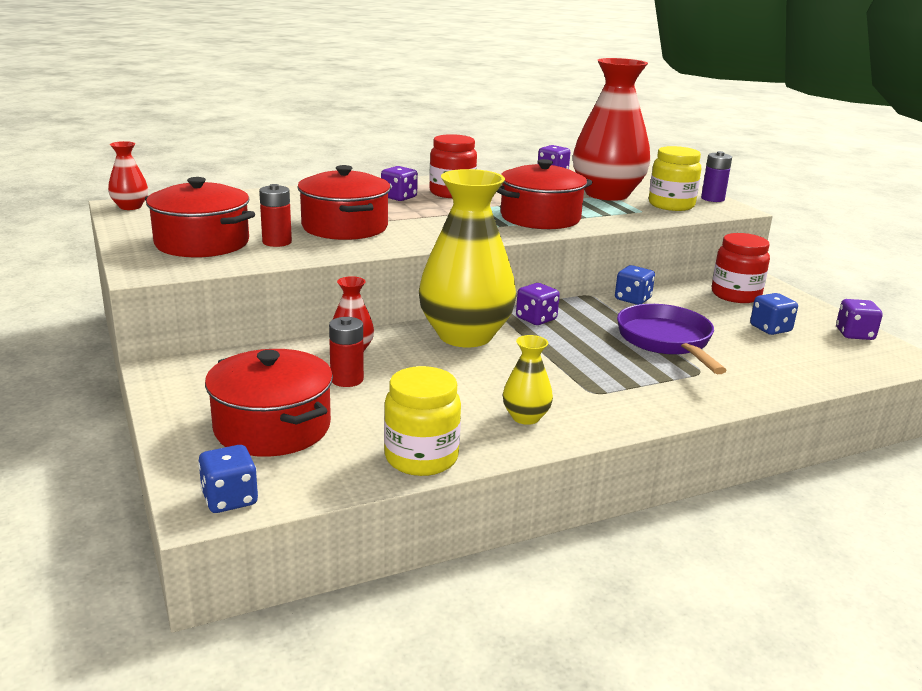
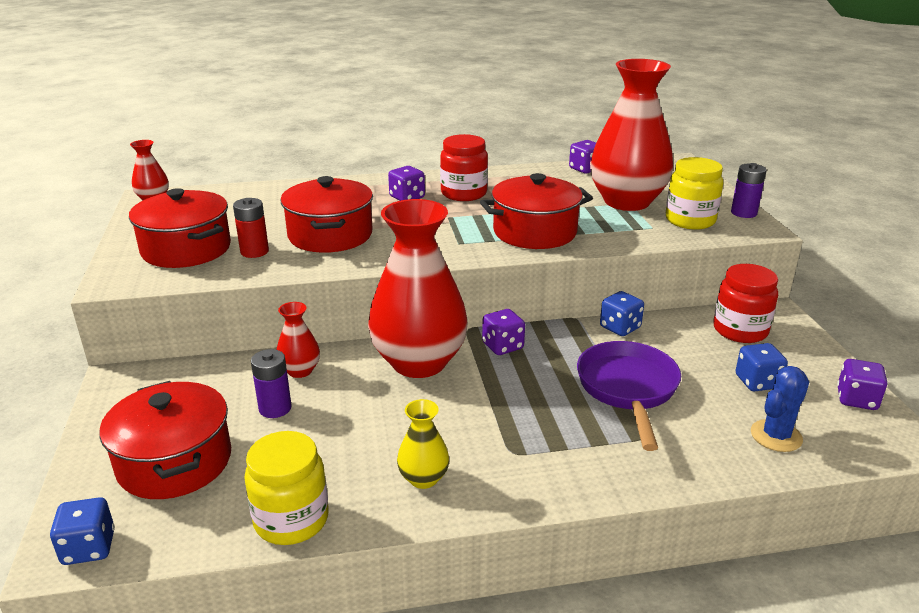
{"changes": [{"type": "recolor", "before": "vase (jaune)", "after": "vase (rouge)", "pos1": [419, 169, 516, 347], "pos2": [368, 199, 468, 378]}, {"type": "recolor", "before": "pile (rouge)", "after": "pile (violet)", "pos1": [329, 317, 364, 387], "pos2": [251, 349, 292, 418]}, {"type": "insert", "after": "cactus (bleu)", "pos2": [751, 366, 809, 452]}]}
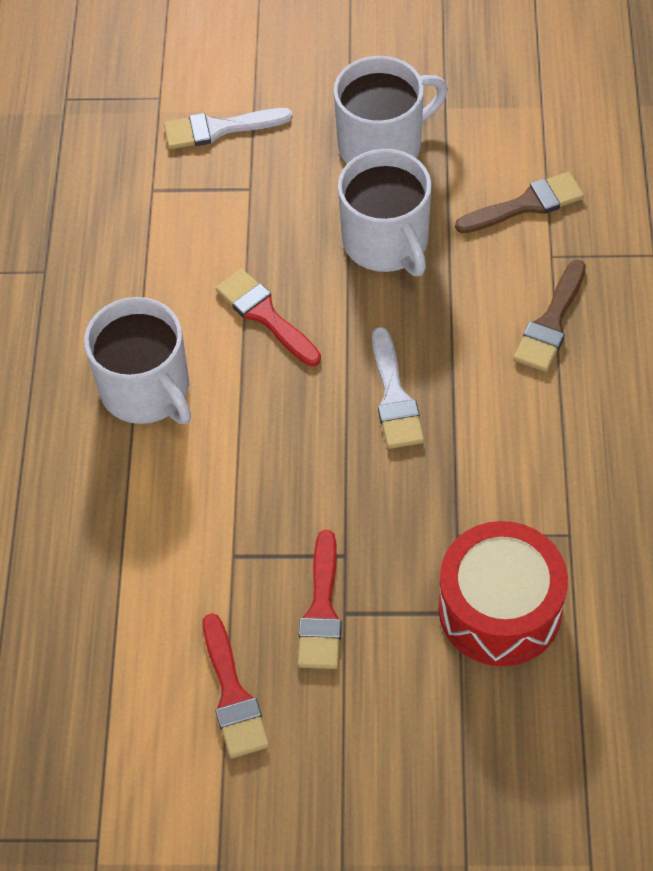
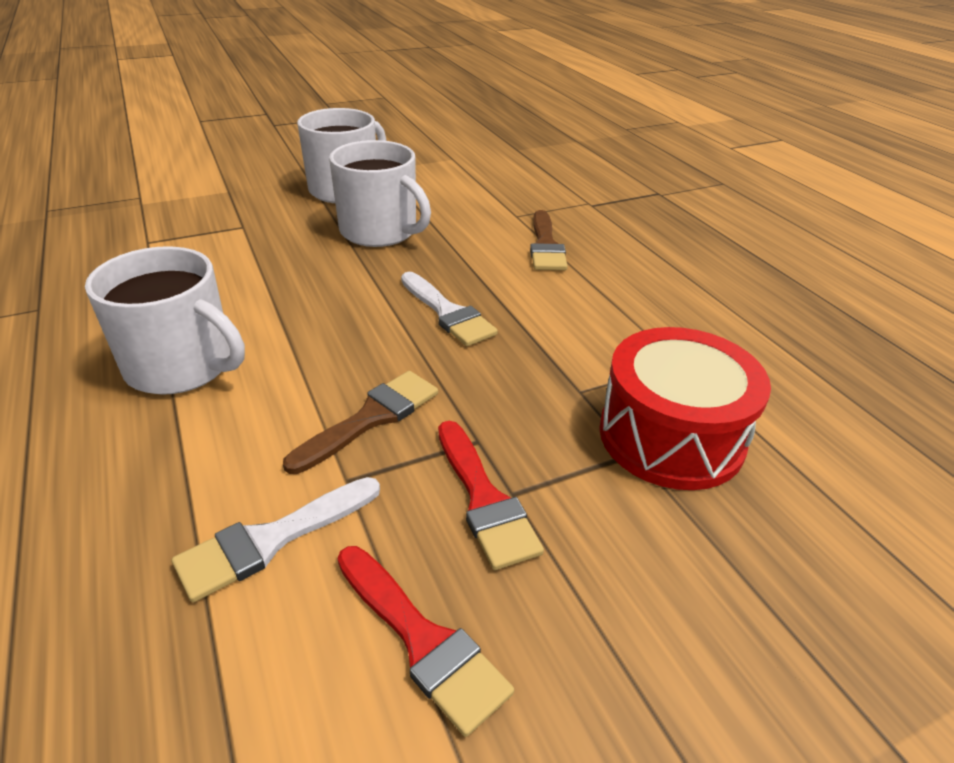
{"changes": [{"type": "move", "before": "pinceau (blanc)", "pos1": [164, 108, 293, 149], "pos2": [172, 477, 380, 602]}, {"type": "move", "before": "pinceau (marron)", "pos1": [455, 172, 584, 234], "pos2": [283, 371, 438, 474]}, {"type": "delete", "before": "pinceau (rouge)", "pos1": [216, 269, 321, 366]}]}
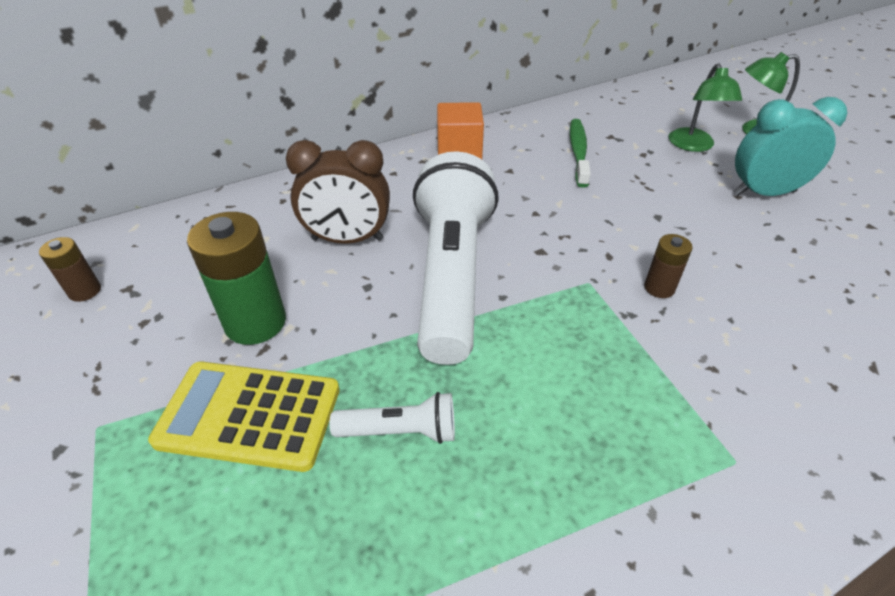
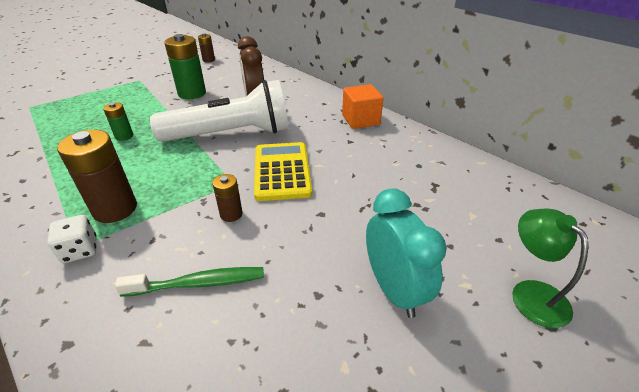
{"changes": [{"type": "delete", "before": "lampe (vert)", "pos1": [668, 63, 742, 152]}, {"type": "move", "before": "brosse à dents (vert)", "pos1": [570, 119, 591, 188], "pos2": [115, 267, 264, 297]}, {"type": "move", "before": "calculatrice (jaune)", "pos1": [148, 361, 340, 472], "pos2": [254, 142, 312, 201]}, {"type": "replace", "before": "lampe de poche (blanc)", "after": "pile (vert)", "pos1": [329, 392, 455, 444], "pos2": [103, 102, 133, 141]}, {"type": "insert", "after": "pile (marron)", "pos2": [57, 130, 137, 223]}, {"type": "insert", "after": "dé (blanc)", "pos2": [47, 215, 96, 264]}]}
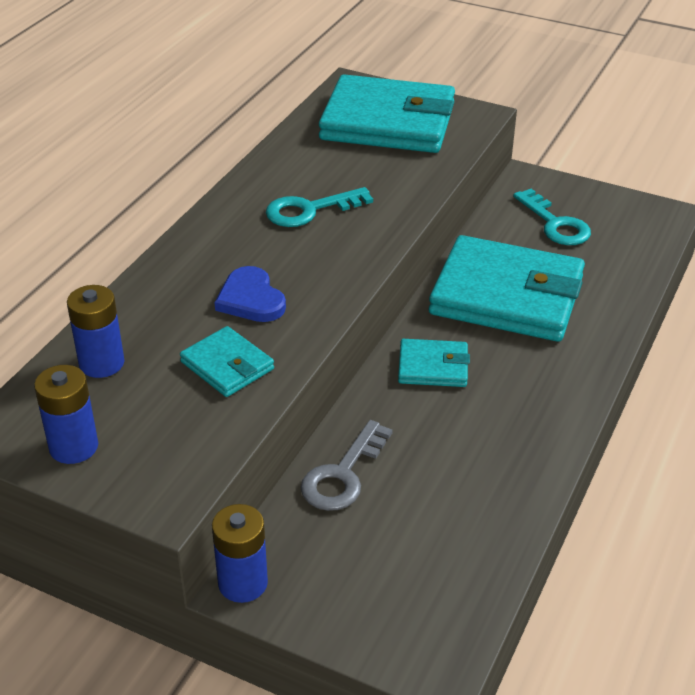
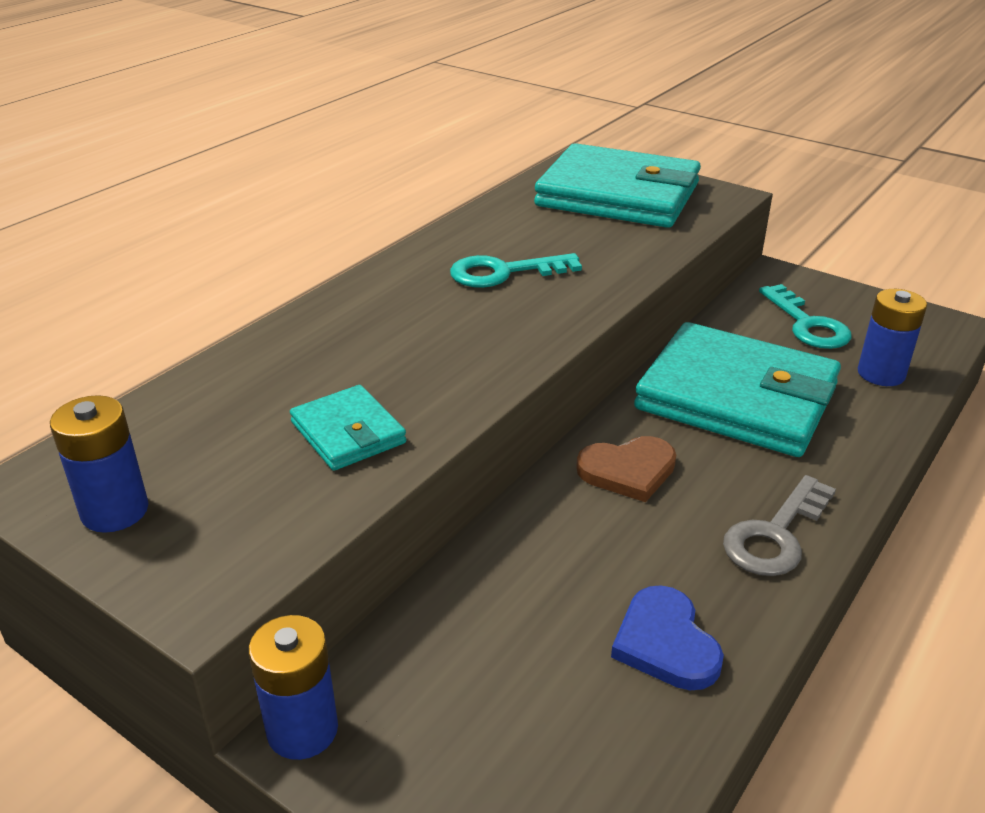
{"changes": [{"type": "move", "before": "cœur (bleu)", "pos1": [215, 266, 286, 322], "pos2": [611, 585, 724, 690]}, {"type": "move", "before": "pile (bleu)", "pos1": [67, 285, 124, 378], "pos2": [858, 289, 927, 386]}, {"type": "replace", "before": "portefeuille (turquoise)", "after": "cœur (marron)", "pos1": [398, 339, 470, 387], "pos2": [576, 436, 676, 502]}, {"type": "move", "before": "clé (gris)", "pos1": [301, 420, 393, 511], "pos2": [723, 475, 836, 576]}]}
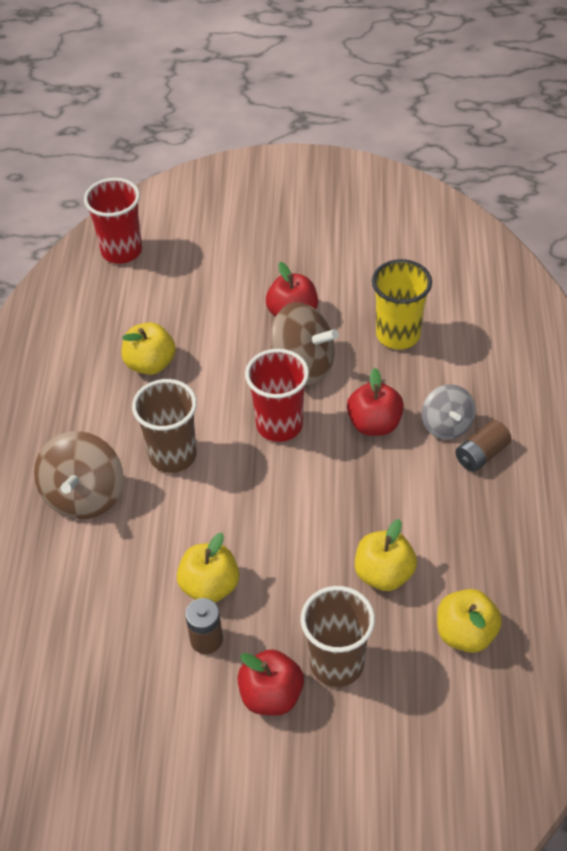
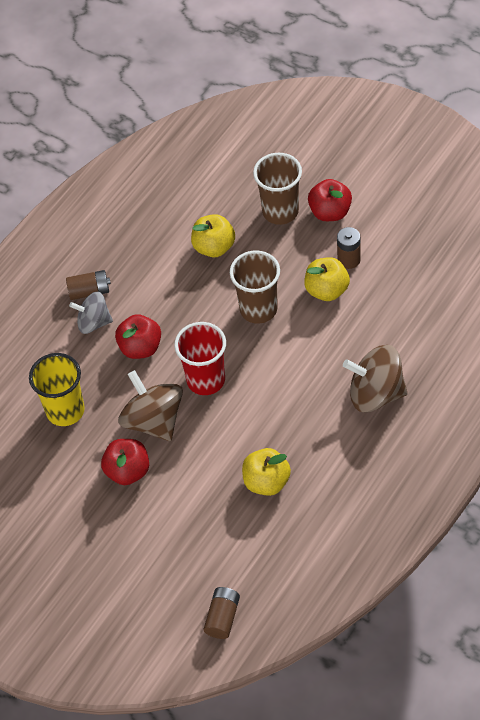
{"changes": [{"type": "replace", "before": "gobelet (rouge)", "after": "pile (marron)", "pos1": [84, 178, 142, 264], "pos2": [204, 587, 240, 639]}, {"type": "move", "before": "gobelet (marron)", "pos1": [132, 379, 197, 473], "pos2": [230, 251, 280, 324]}, {"type": "rotate", "before": "toupie (gris)", "pos1": [422, 384, 476, 440], "pos2": [69, 292, 113, 334], "turn": -105}, {"type": "rotate", "before": "toupie (marron)", "pos1": [34, 431, 124, 519], "pos2": [343, 345, 408, 412], "turn": -120}, {"type": "delete", "before": "pomme (jaune)", "pos1": [437, 589, 502, 653]}]}
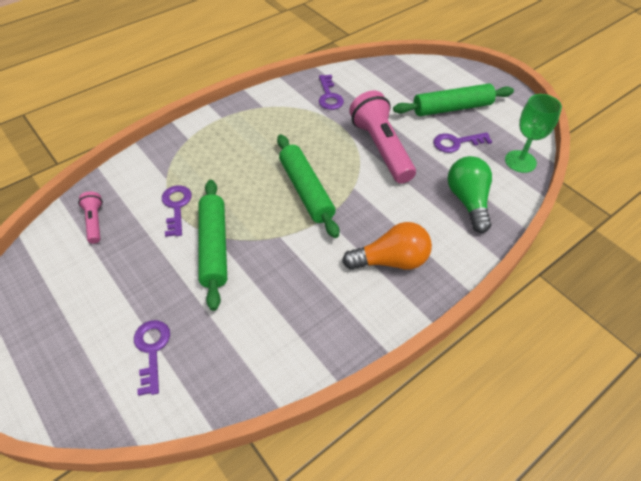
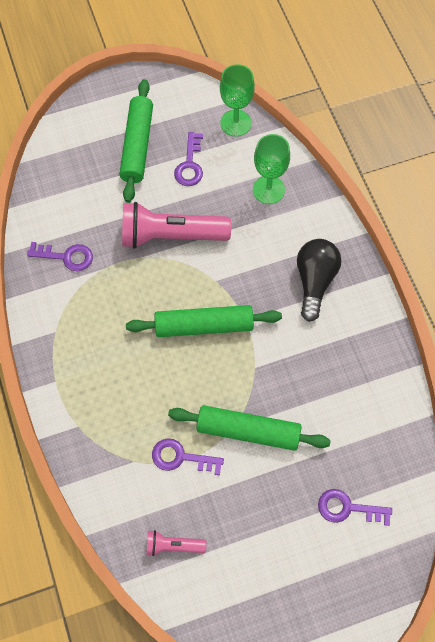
{"changes": [{"type": "replace", "before": "ampoule (vert)", "after": "verre à pied (vert)", "pos1": [447, 156, 492, 233], "pos2": [253, 134, 290, 204]}, {"type": "recolor", "before": "ampoule (orange)", "after": "ampoule (noir)", "pos1": [342, 222, 432, 270], "pos2": [297, 239, 341, 322]}]}
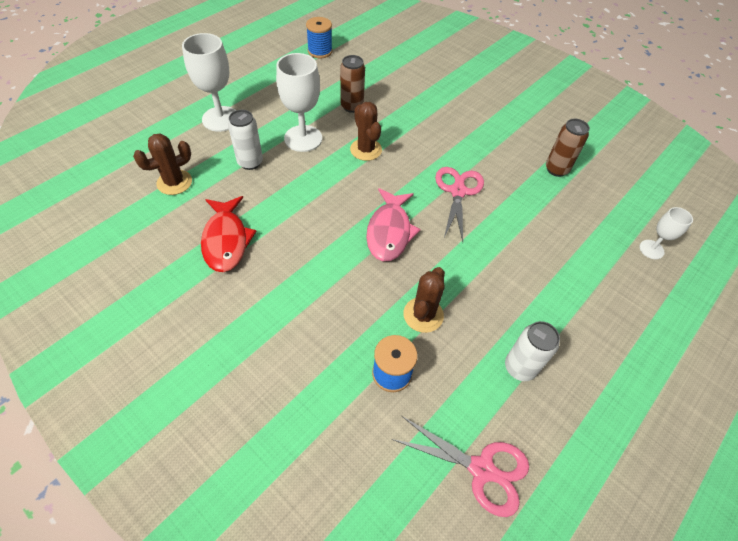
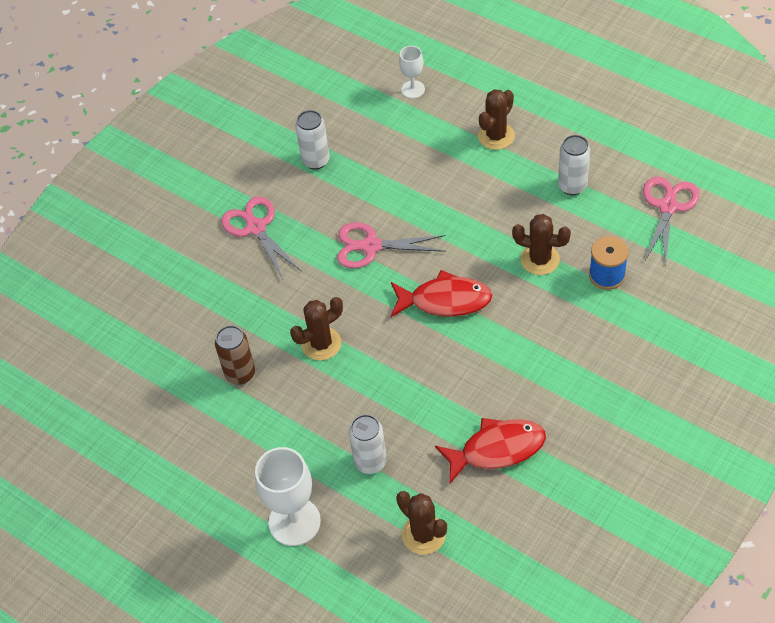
{"changes": [{"type": "delete", "before": "bobine (bleu)", "pos1": [306, 17, 333, 59]}, {"type": "delete", "before": "verre à pied (blanc)", "pos1": [276, 53, 322, 152]}, {"type": "recolor", "before": "canette (marron)", "after": "canette (blanc)", "pos1": [546, 119, 590, 177], "pos2": [295, 110, 330, 169]}, {"type": "recolor", "before": "poisson (rose)", "after": "poisson (rouge)", "pos1": [366, 188, 421, 261], "pos2": [391, 270, 492, 317]}, {"type": "insert", "after": "cactus (marron)", "pos2": [478, 89, 515, 150]}, {"type": "insert", "after": "ciseaux (rose)", "pos2": [221, 196, 301, 279]}]}
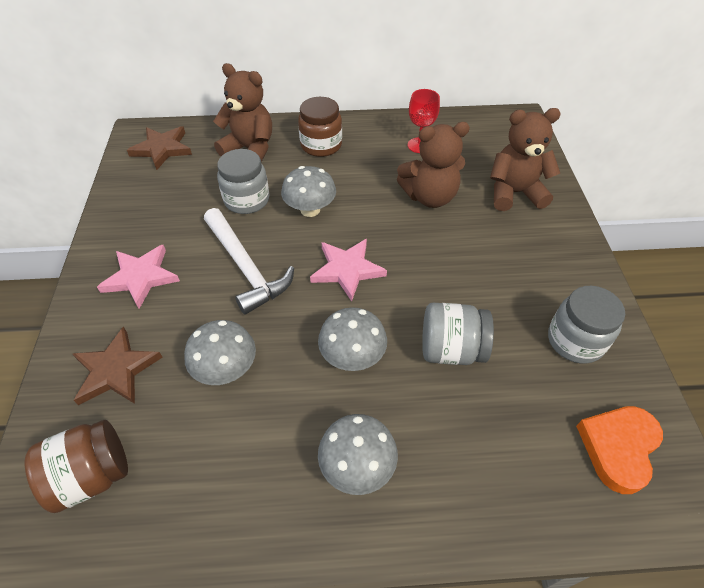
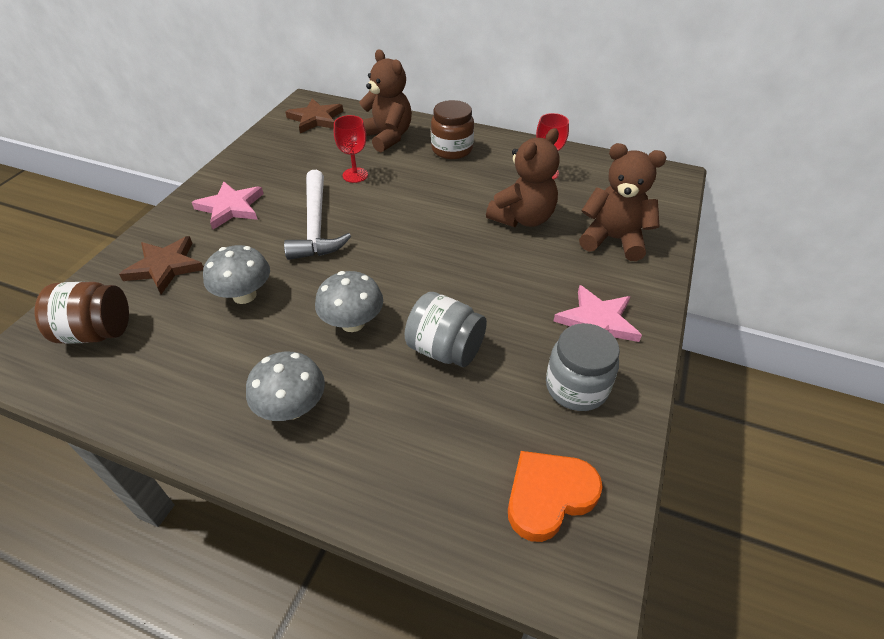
{"changes": [{"type": "rotate", "before": "ours en peluche (marron)", "pos1": [397, 122, 470, 208], "pos2": [486, 128, 560, 227], "turn": -60}, {"type": "replace", "before": "bocal (gris)", "after": "verre à pied (rouge)", "pos1": [217, 149, 269, 214], "pos2": [334, 115, 368, 183]}, {"type": "delete", "before": "champignon (gris)", "pos1": [281, 166, 336, 217]}, {"type": "move", "before": "étoile (rose)", "pos1": [310, 239, 387, 301], "pos2": [554, 285, 642, 342]}]}
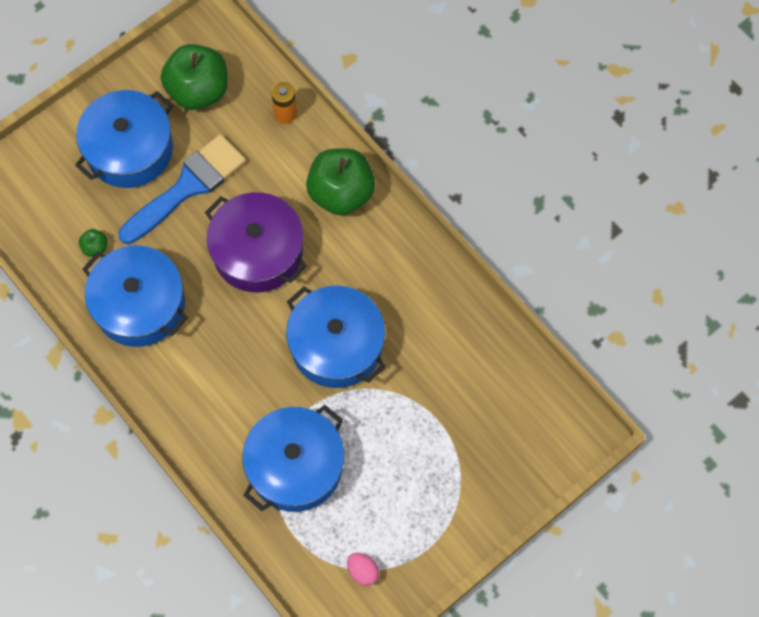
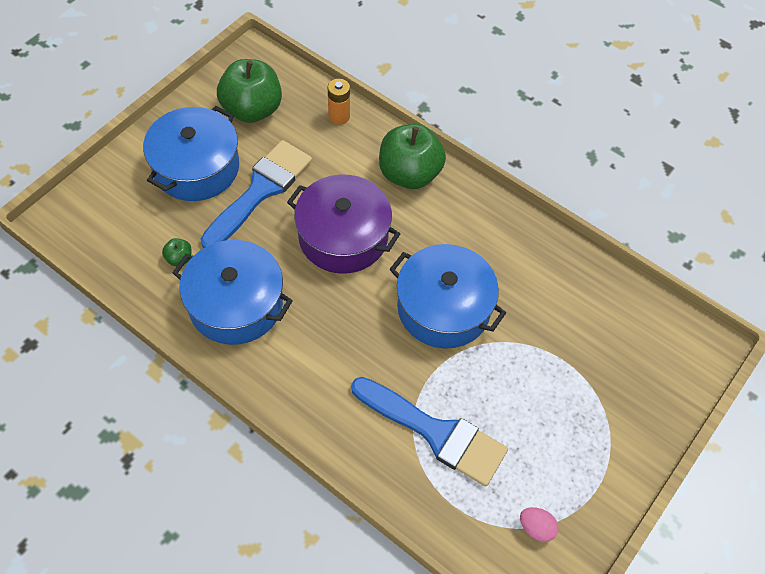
{"changes": [{"type": "replace", "before": "marmite (bleu)", "after": "pinceau (bleu)", "pos1": [242, 405, 344, 512], "pos2": [351, 377, 508, 486]}]}
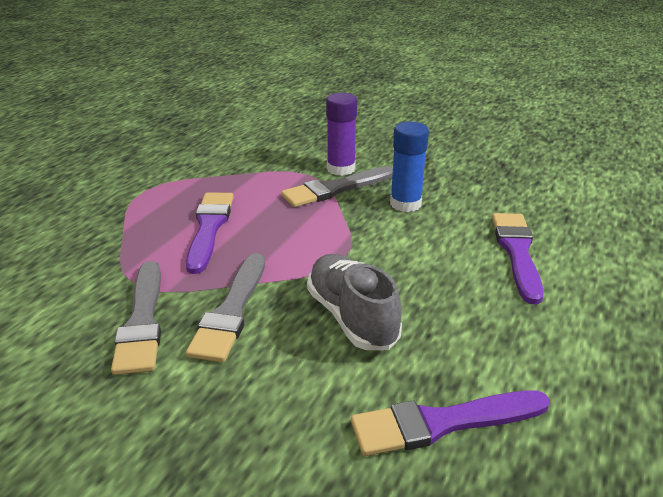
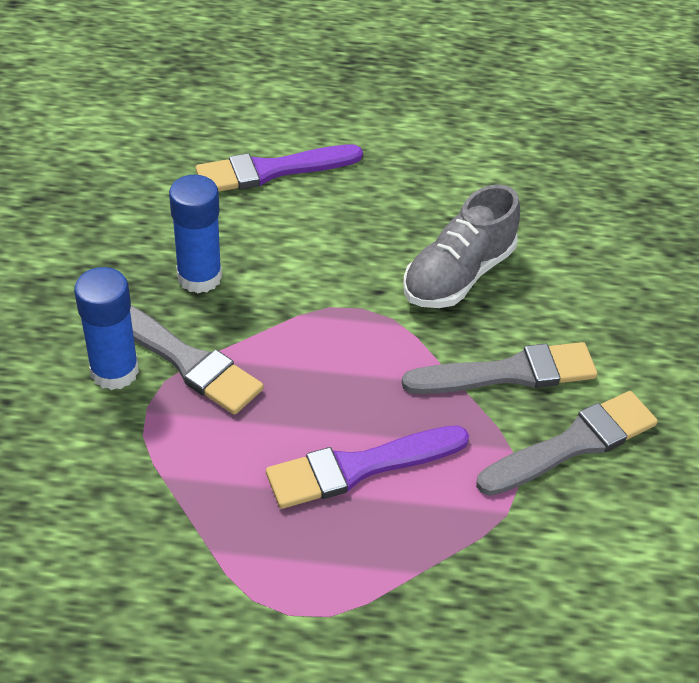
{"changes": [{"type": "recolor", "before": "bâton de colle (violet)", "after": "bâton de colle (bleu)", "pos1": [326, 93, 357, 176], "pos2": [74, 267, 139, 390]}, {"type": "delete", "before": "pinceau (violet)", "pos1": [351, 390, 550, 456]}]}
